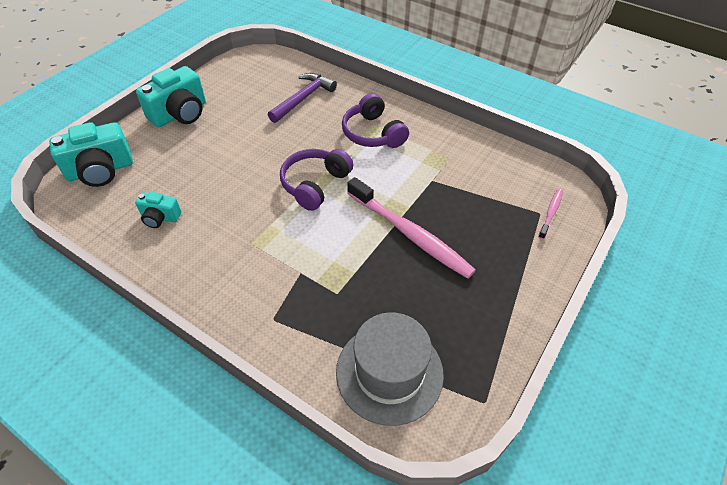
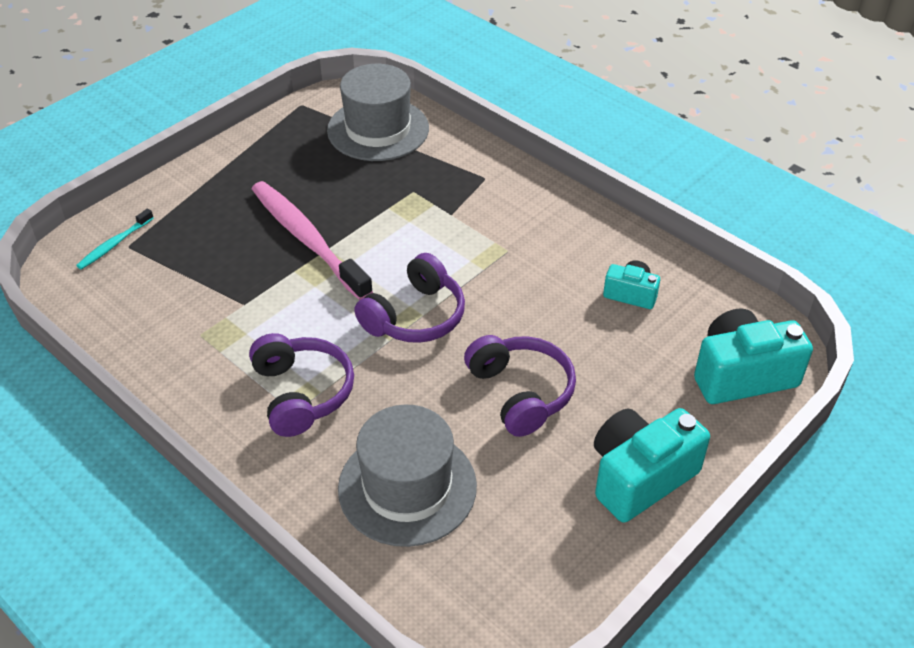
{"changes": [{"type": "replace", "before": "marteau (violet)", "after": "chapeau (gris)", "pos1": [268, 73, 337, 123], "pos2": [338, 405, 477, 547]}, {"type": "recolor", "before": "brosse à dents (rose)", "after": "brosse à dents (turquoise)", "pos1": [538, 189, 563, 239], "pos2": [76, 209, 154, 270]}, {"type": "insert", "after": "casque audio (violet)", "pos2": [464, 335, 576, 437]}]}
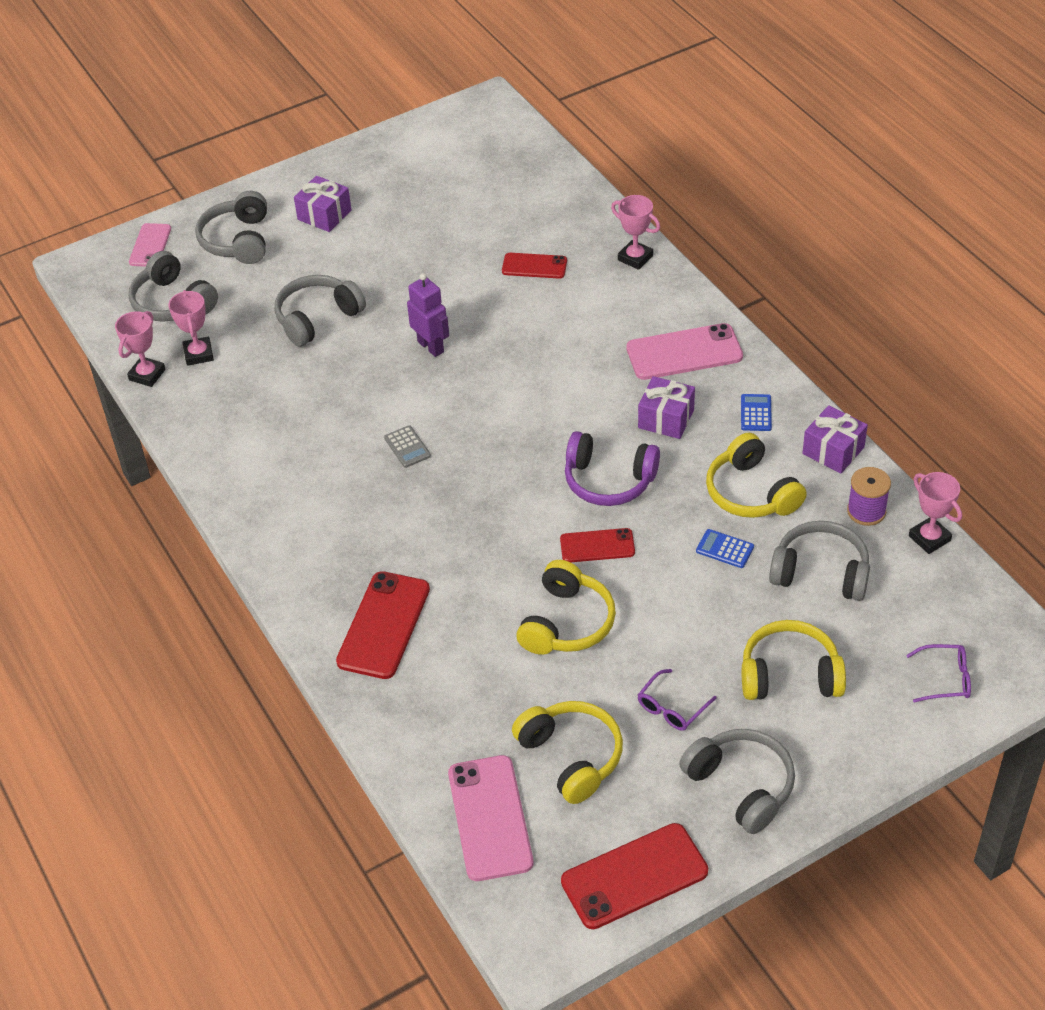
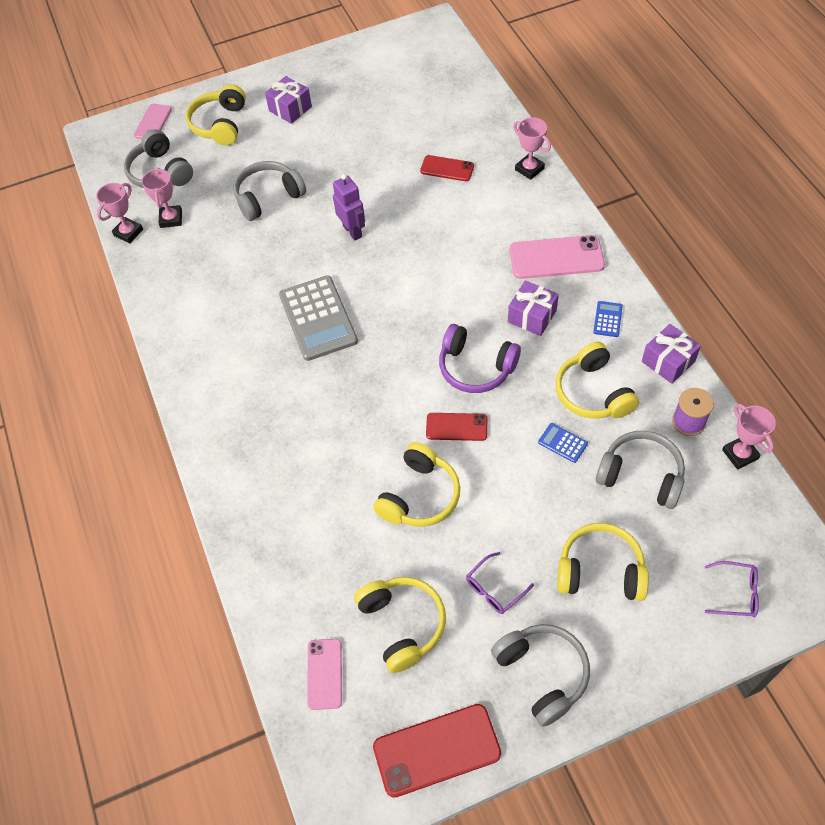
{"changes": [{"type": "recolor", "before": "casque audio (gris)", "after": "casque audio (jaune)", "pos1": [195, 191, 267, 264], "pos2": [185, 84, 246, 145]}, {"type": "resize", "before": "calculatrice (gris)", "pos1": [384, 425, 431, 468], "pos2": [279, 275, 358, 361], "scale": 2.29}, {"type": "delete", "before": "téléphone (rouge)", "pos1": [336, 571, 430, 679]}, {"type": "resize", "before": "téléphone (rose)", "pos1": [448, 755, 533, 881], "pos2": [307, 639, 342, 710], "scale": 0.6}]}
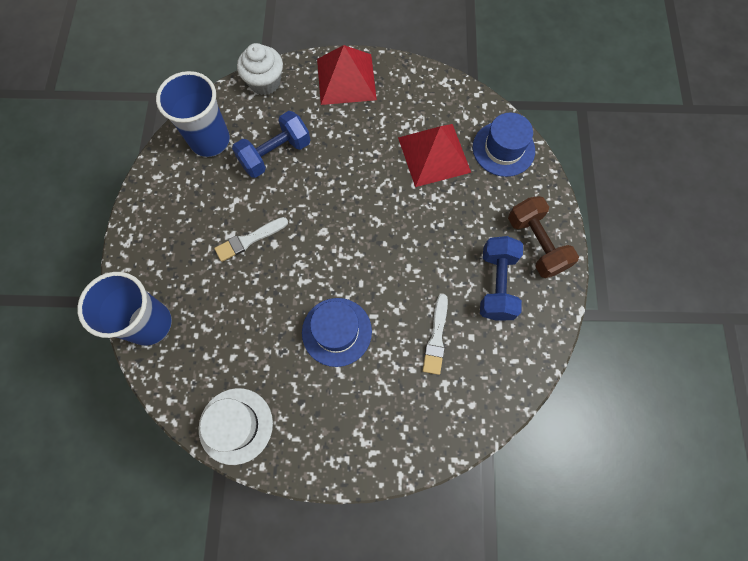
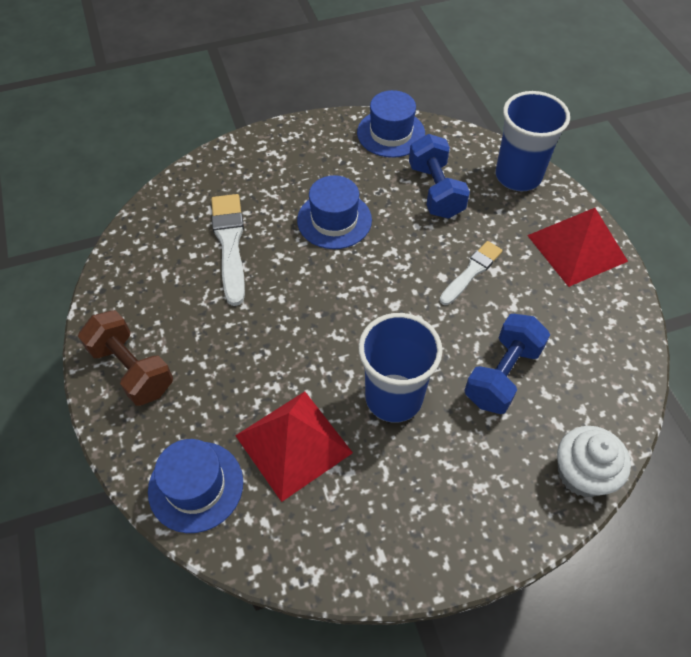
{"changes": [{"type": "move", "before": "pyramide (rouge)", "pos1": [317, 45, 377, 105], "pos2": [527, 208, 628, 287]}, {"type": "move", "before": "gobelet (bleu)", "pos1": [156, 71, 230, 157], "pos2": [359, 313, 443, 423]}, {"type": "move", "before": "haltère (bleu)", "pos1": [480, 236, 523, 321], "pos2": [409, 134, 470, 219]}, {"type": "resize", "before": "pinceau (blanc)", "pos1": [423, 294, 448, 375], "pos2": [211, 194, 245, 306], "scale": 1.53}, {"type": "recolor", "before": "chapeau (blanc)", "after": "chapeau (bleu)", "pos1": [198, 388, 273, 465], "pos2": [357, 90, 425, 158]}]}
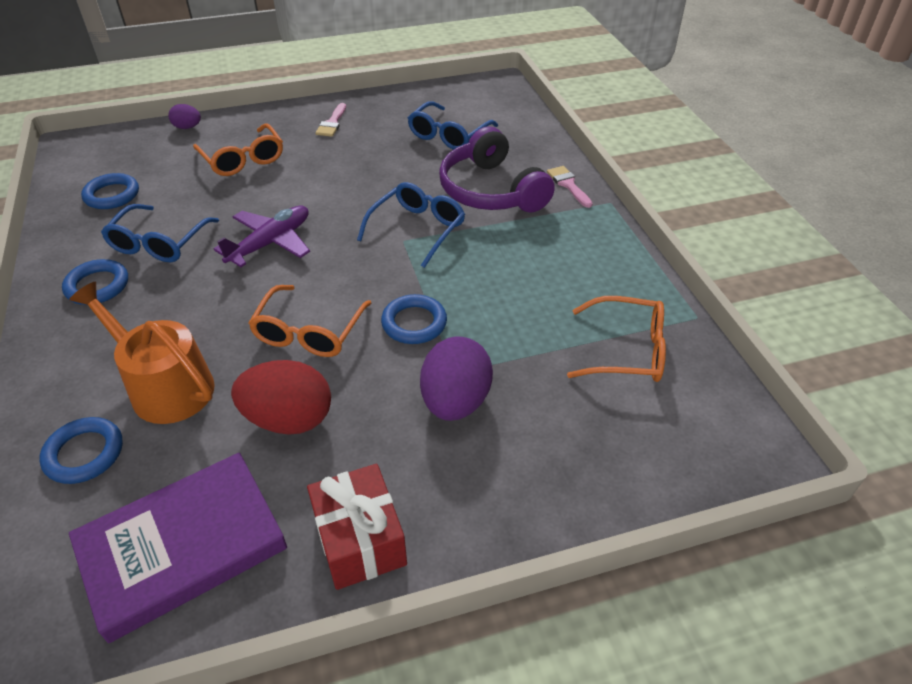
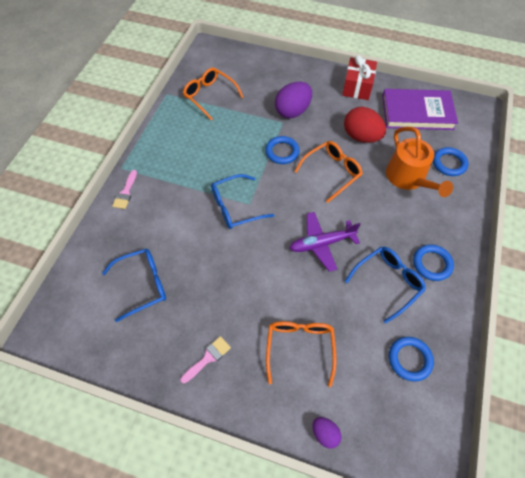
{"changes": [{"type": "delete", "before": "casque audio (violet)", "pos1": [439, 126, 555, 212]}]}
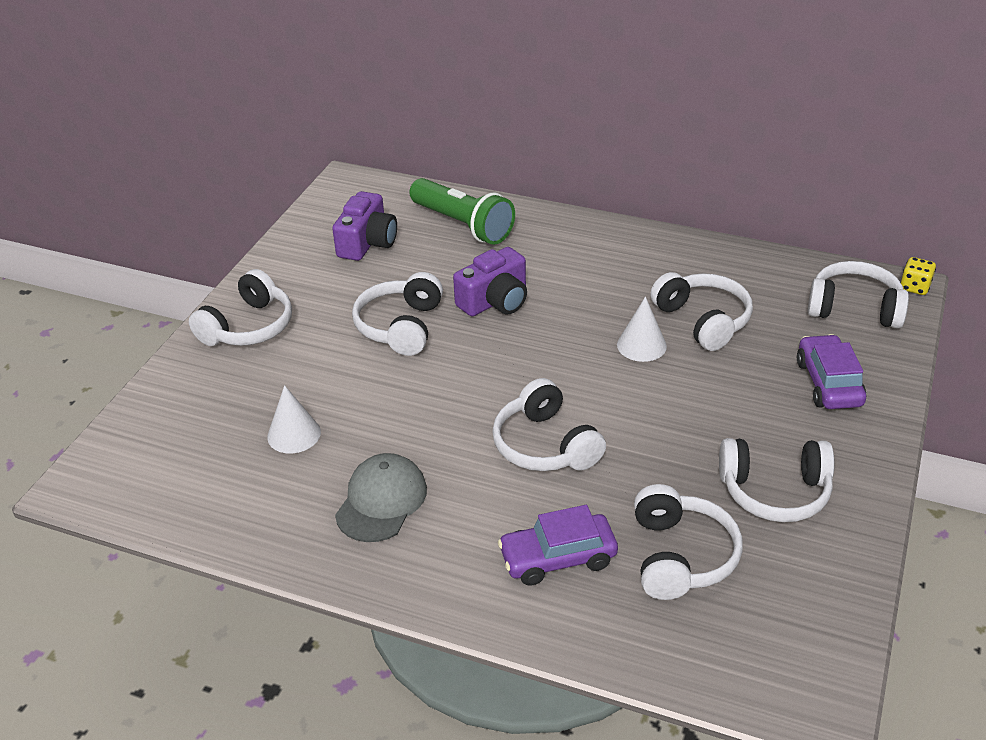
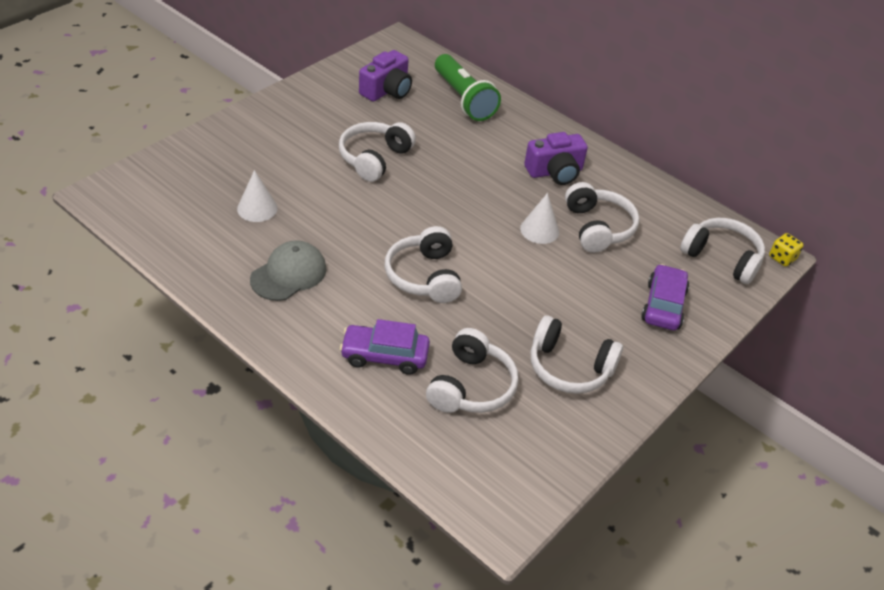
{"changes": [{"type": "move", "before": "appareil photo (violet)", "pos1": [453, 247, 527, 317], "pos2": [524, 132, 588, 185]}, {"type": "delete", "before": "casque audio (blanc)", "pos1": [189, 269, 292, 346]}]}
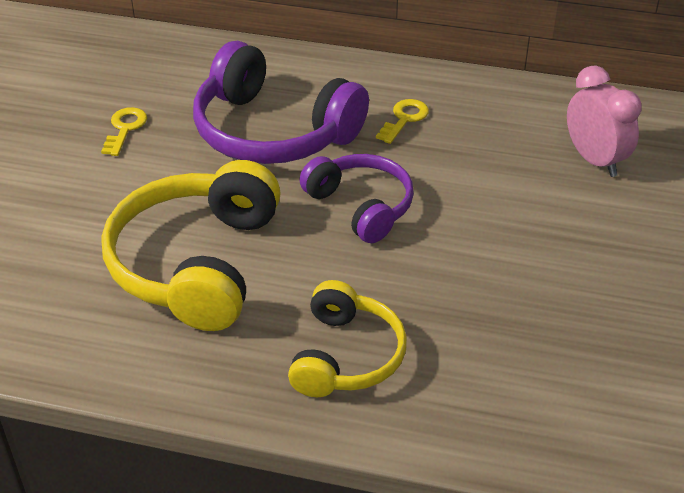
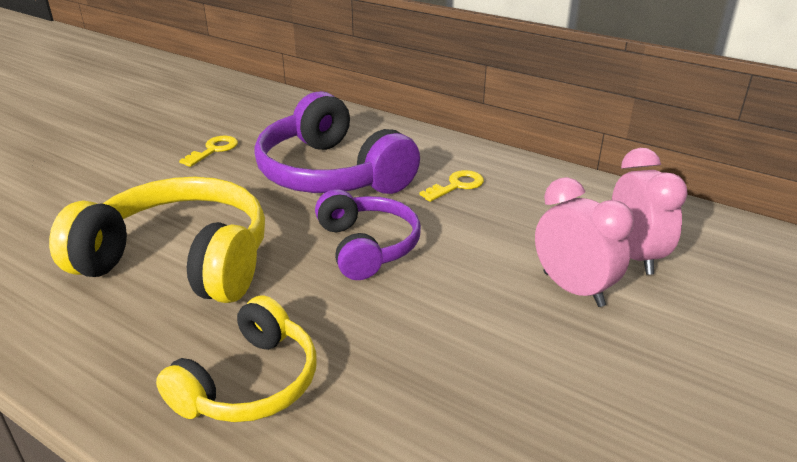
{"changes": [{"type": "rotate", "before": "casque audio (jaune)", "pos1": [102, 160, 281, 331], "pos2": [49, 176, 265, 303], "turn": 75}, {"type": "insert", "after": "réveil (rose)", "pos2": [535, 177, 634, 307]}]}
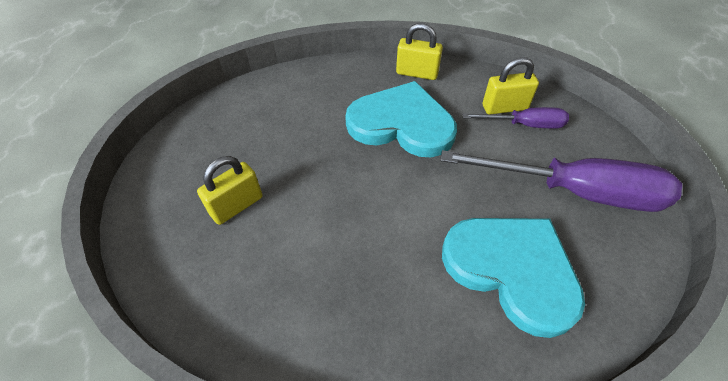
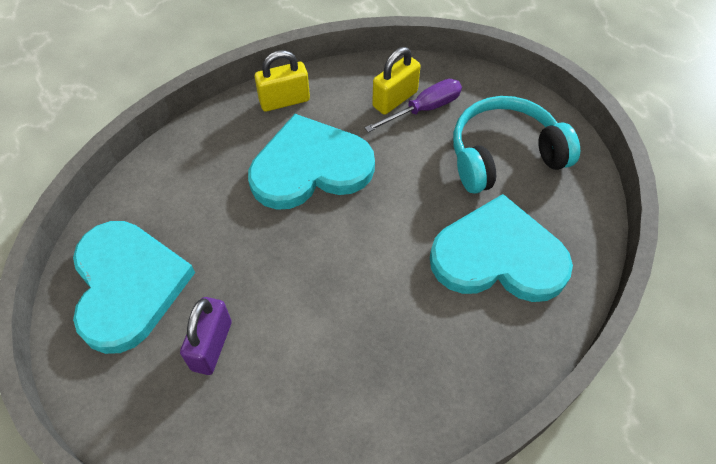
{"changes": [{"type": "replace", "before": "tournevis (violet)", "after": "casque audio (turquoise)", "pos1": [440, 150, 682, 212], "pos2": [453, 96, 580, 194]}, {"type": "recolor", "before": "cadenas (jaune)", "after": "cadenas (violet)", "pos1": [197, 156, 263, 225], "pos2": [180, 297, 232, 375]}, {"type": "insert", "after": "cœur (turquoise)", "pos2": [73, 221, 195, 354]}]}
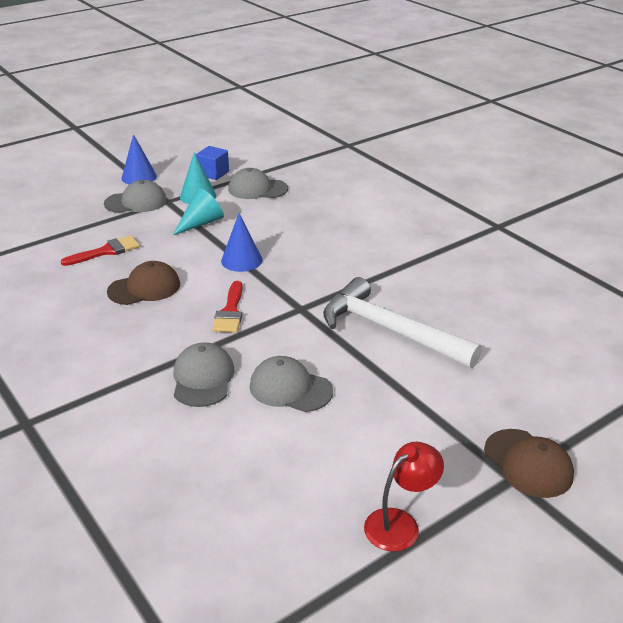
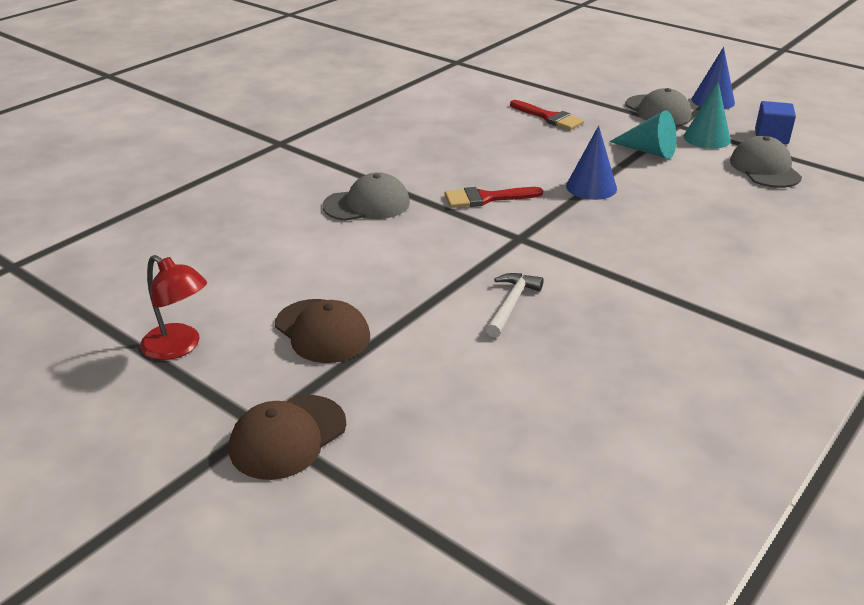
{"changes": [{"type": "move", "before": "casquette (marron)", "pos1": [107, 261, 180, 305], "pos2": [275, 299, 370, 363]}, {"type": "resize", "before": "marteau (blanc)", "pos1": [323, 277, 482, 368], "pos2": [486, 273, 544, 337], "scale": 0.46}, {"type": "delete", "before": "casquette (gris)", "pos1": [250, 356, 333, 412]}]}
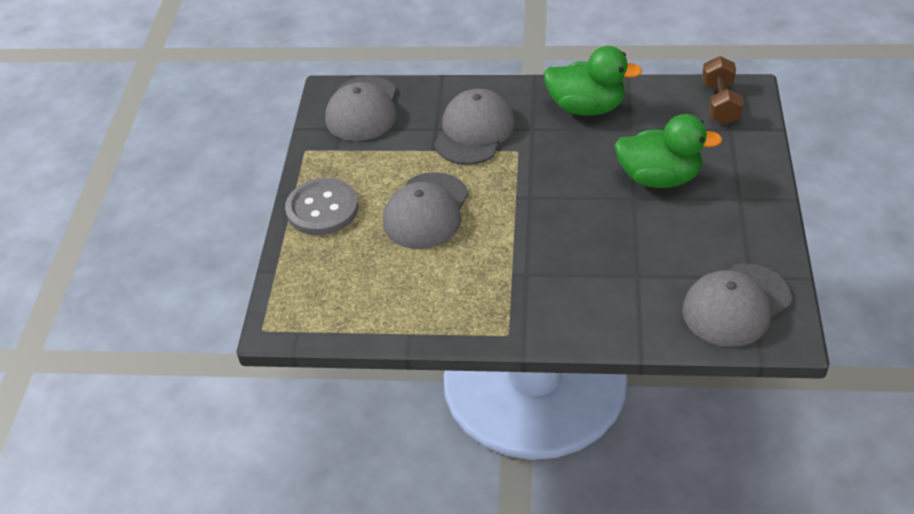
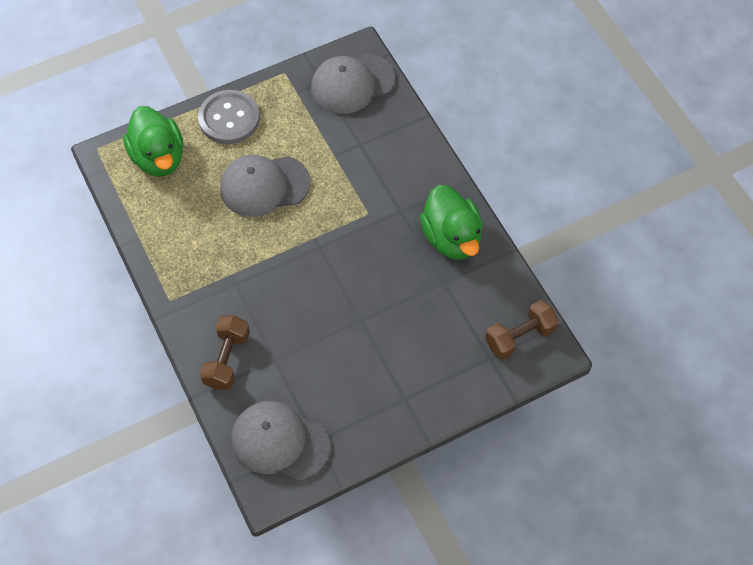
{"changes": [{"type": "delete", "before": "casquette (gris)", "pos1": [434, 89, 515, 165]}, {"type": "move", "before": "canard (vert)", "pos1": [614, 114, 723, 188], "pos2": [123, 106, 183, 177]}, {"type": "insert", "after": "haltère (marron)", "pos2": [200, 315, 250, 390]}]}
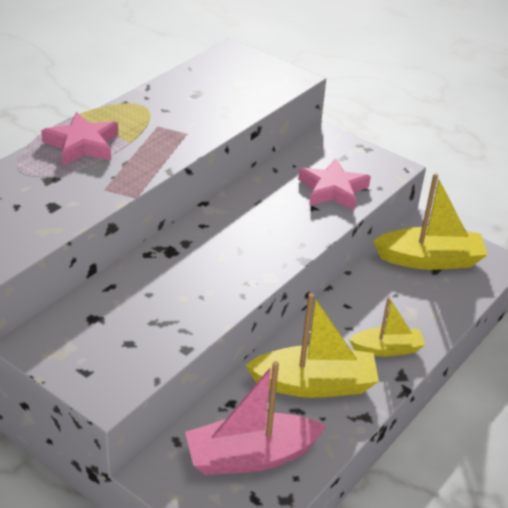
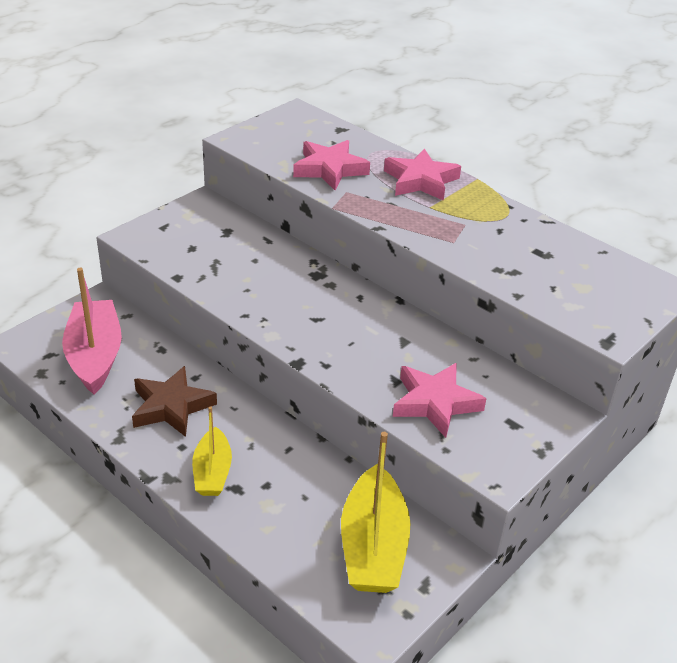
{"changes": [{"type": "replace", "before": "bateau (jaune)", "after": "étoile (marron)", "pos1": [245, 293, 379, 398], "pos2": [132, 366, 217, 437]}, {"type": "insert", "after": "étoile (rose)", "pos2": [293, 140, 370, 190]}]}
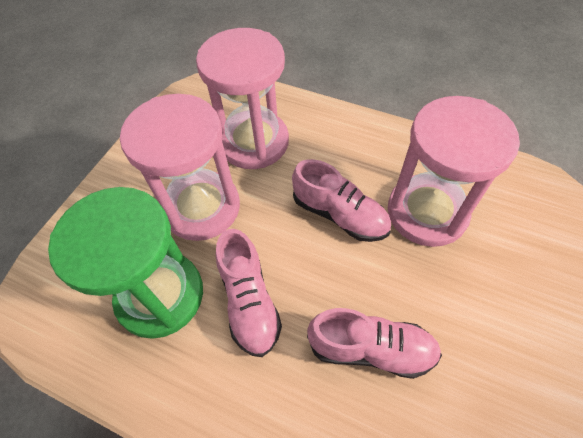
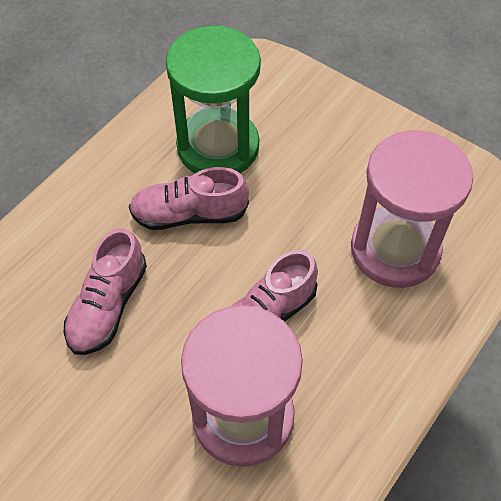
{"changes": [{"type": "delete", "before": "sablier (rose)", "pos1": [120, 94, 240, 241]}]}
